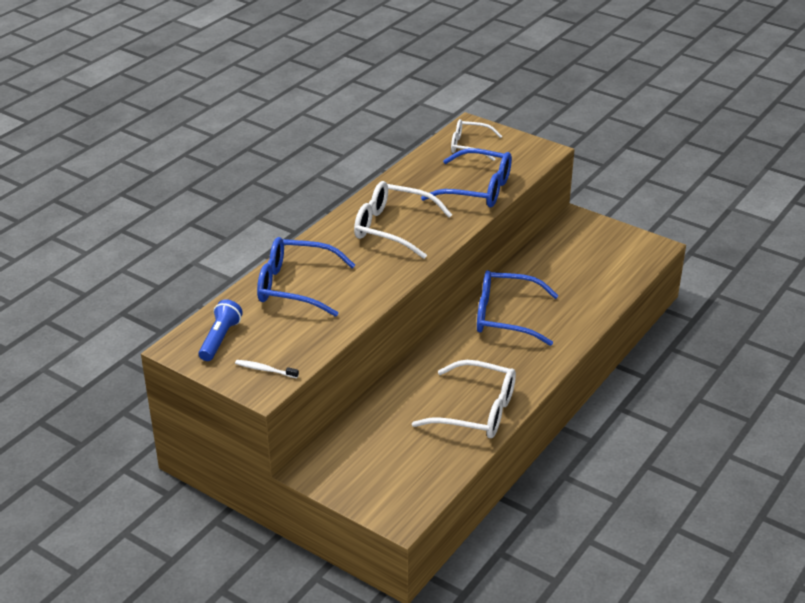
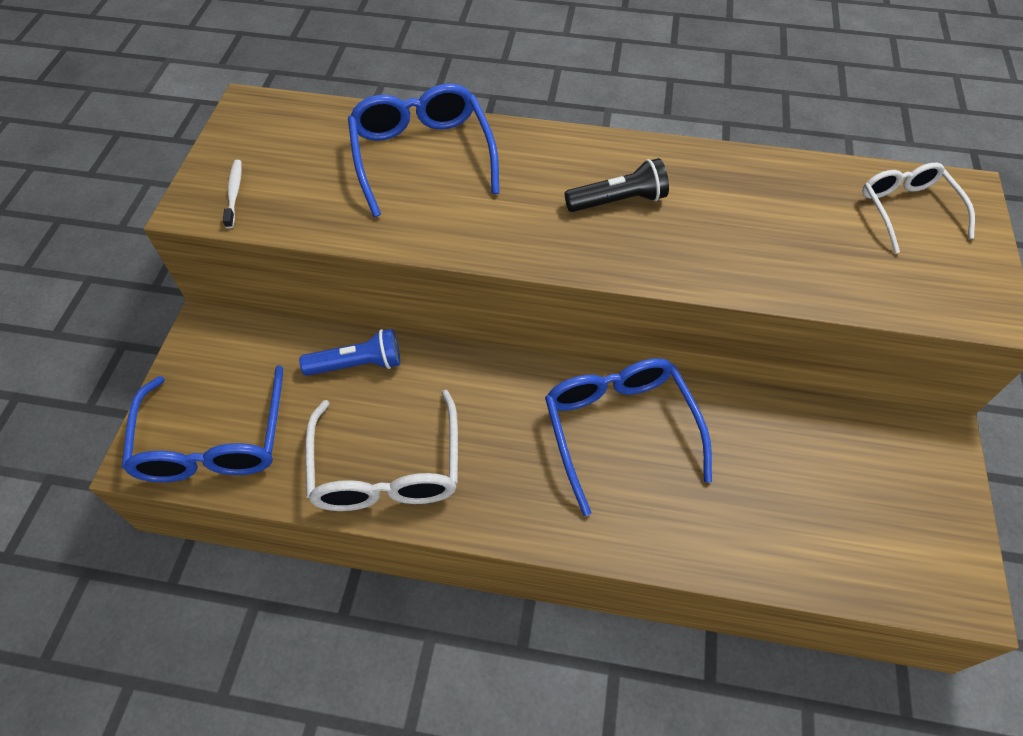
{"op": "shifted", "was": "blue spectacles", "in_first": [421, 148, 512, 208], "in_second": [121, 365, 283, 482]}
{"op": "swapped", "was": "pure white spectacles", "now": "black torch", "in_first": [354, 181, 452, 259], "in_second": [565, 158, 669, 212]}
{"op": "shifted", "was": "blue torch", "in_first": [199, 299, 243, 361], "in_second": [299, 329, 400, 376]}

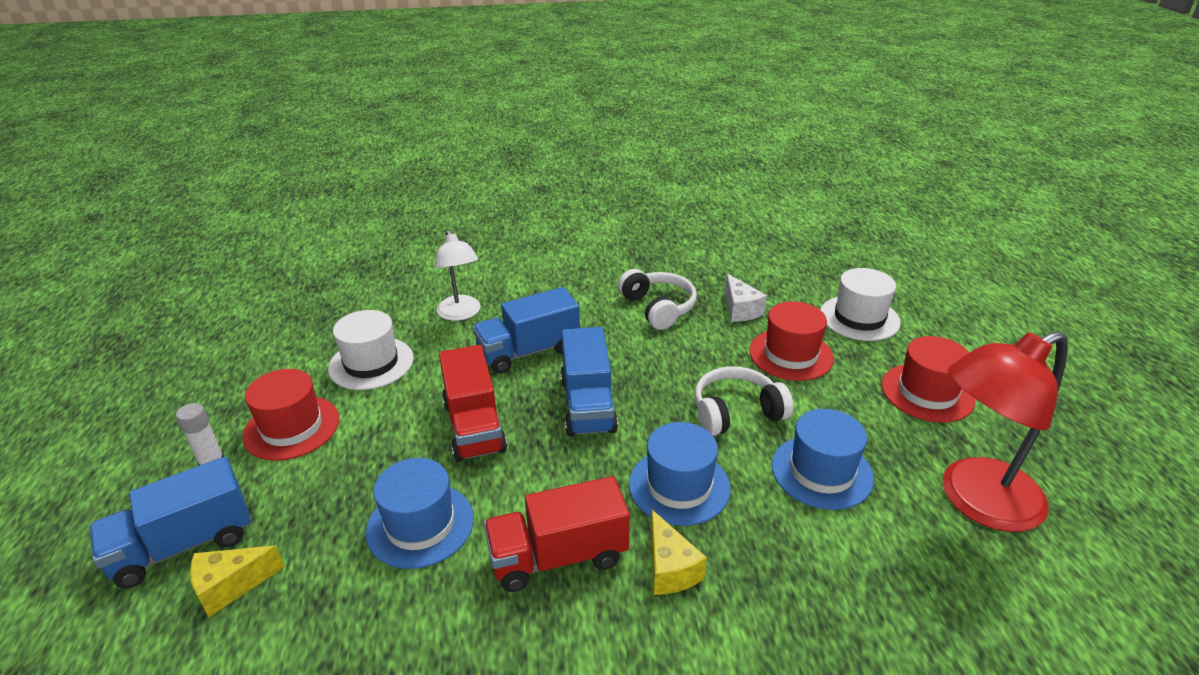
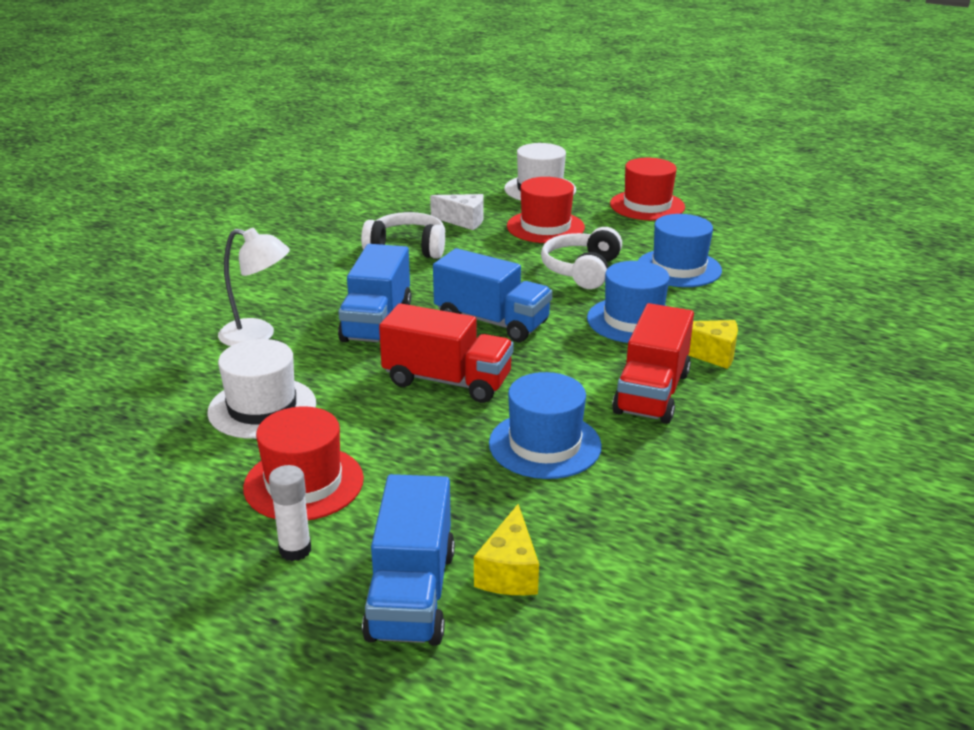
{"op": "gone", "was": "crimson desk lamp", "in_first": [943, 331, 1068, 532]}

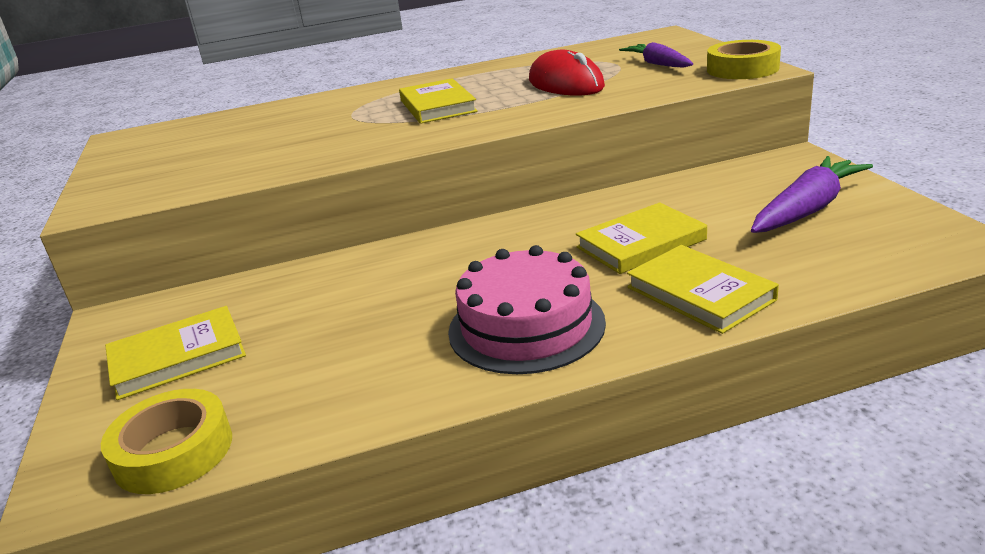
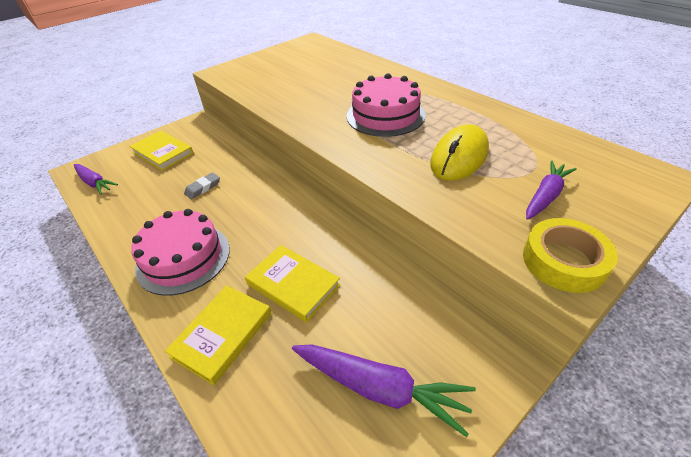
{"op": "repainted", "was": "crimson PC mouse", "now": "golden PC mouse", "in_first": [529, 50, 605, 96], "in_second": [430, 124, 489, 181]}
{"op": "swapped", "was": "golden hardcover", "now": "pink layer cake", "in_first": [399, 78, 478, 124], "in_second": [347, 73, 426, 137]}
{"op": "swapped", "was": "golden roll of tape", "now": "purple toy carrot", "in_first": [101, 389, 232, 494], "in_second": [74, 164, 118, 195]}
{"op": "new", "now": "ash-grey eraser", "in_second": [184, 172, 220, 199]}

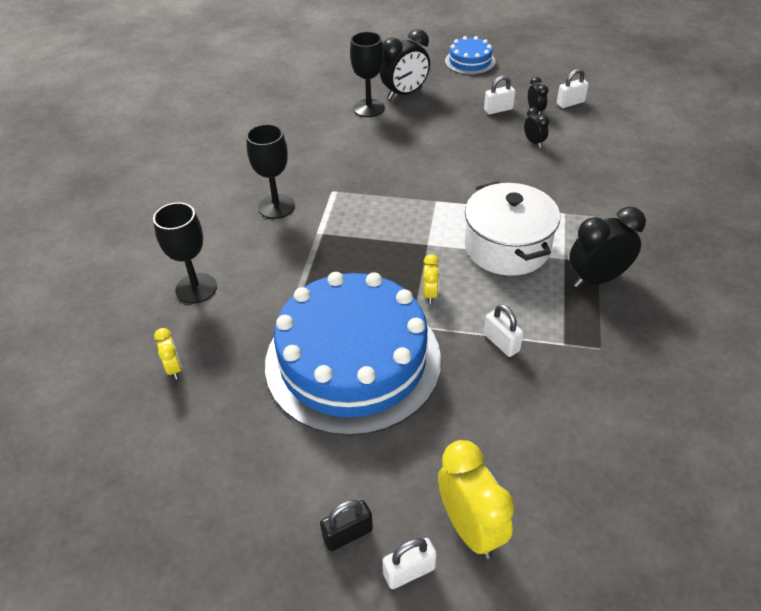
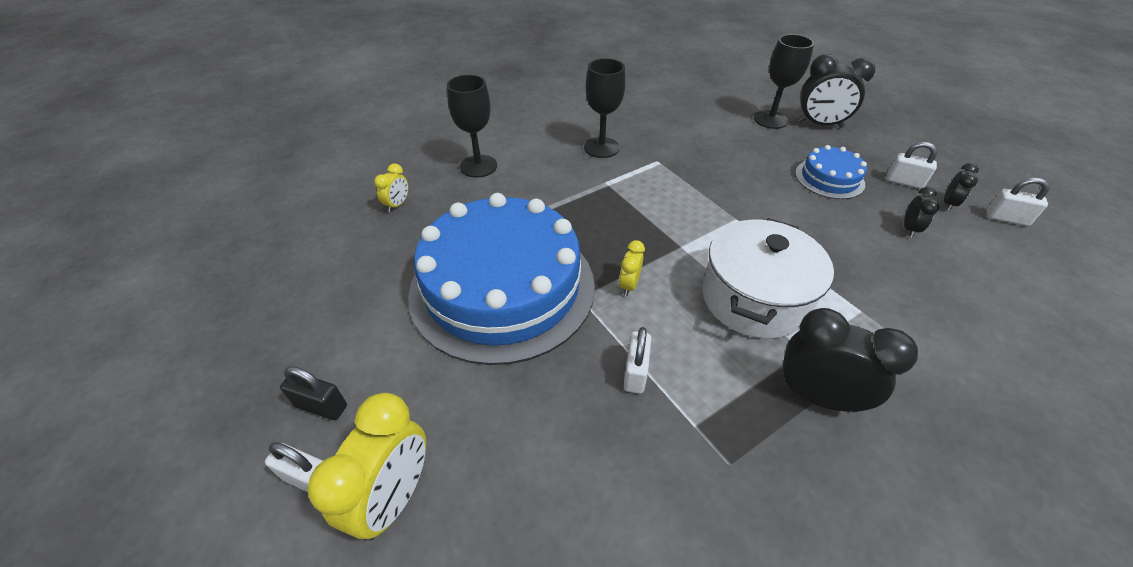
{"op": "shifted", "was": "blue layer cake", "in_first": [445, 36, 495, 75], "in_second": [795, 145, 867, 199]}
{"op": "rotated", "was": "golden alarm clock", "in_first": [423, 254, 439, 304], "in_second": [619, 240, 645, 296], "clockwise": 150}

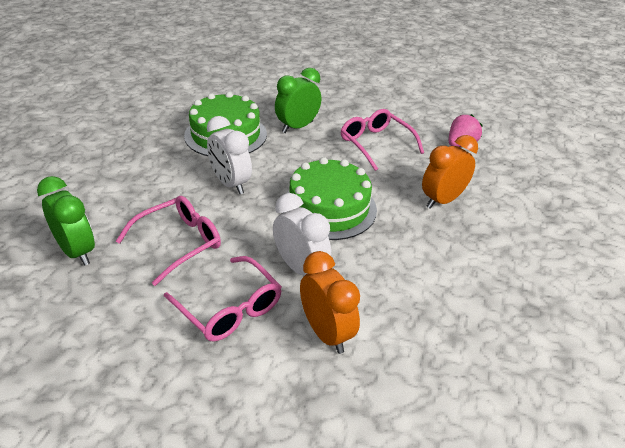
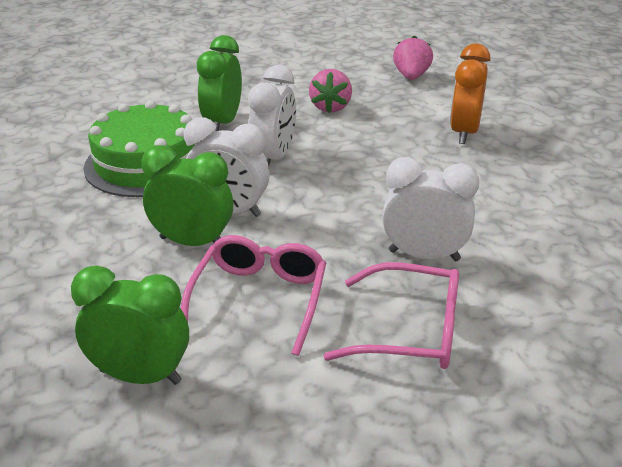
{"op": "swapped", "was": "pink spectacles", "now": "pink berry", "in_first": [341, 109, 424, 171], "in_second": [309, 69, 352, 113]}
{"op": "gone", "was": "green layer cake", "in_first": [283, 157, 377, 240]}
{"op": "gone", "was": "bright orange alarm clock", "in_first": [300, 251, 360, 354]}
{"op": "new", "now": "pure white alarm clock", "in_second": [248, 65, 296, 166]}
{"op": "new", "now": "green alarm clock", "in_second": [141, 145, 233, 246]}

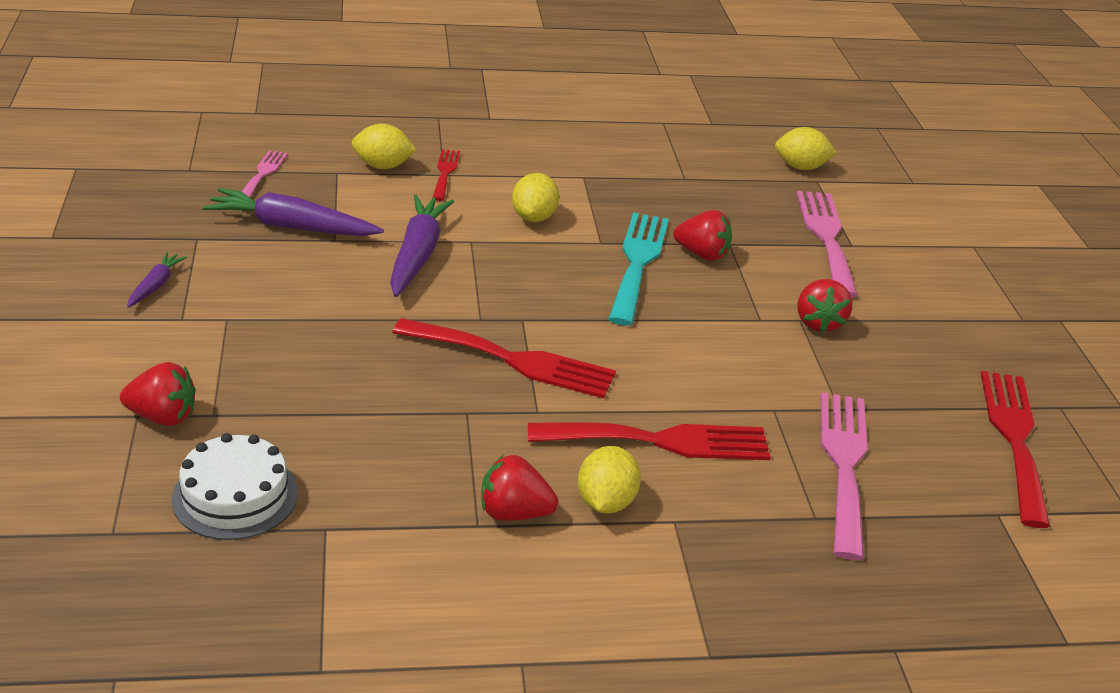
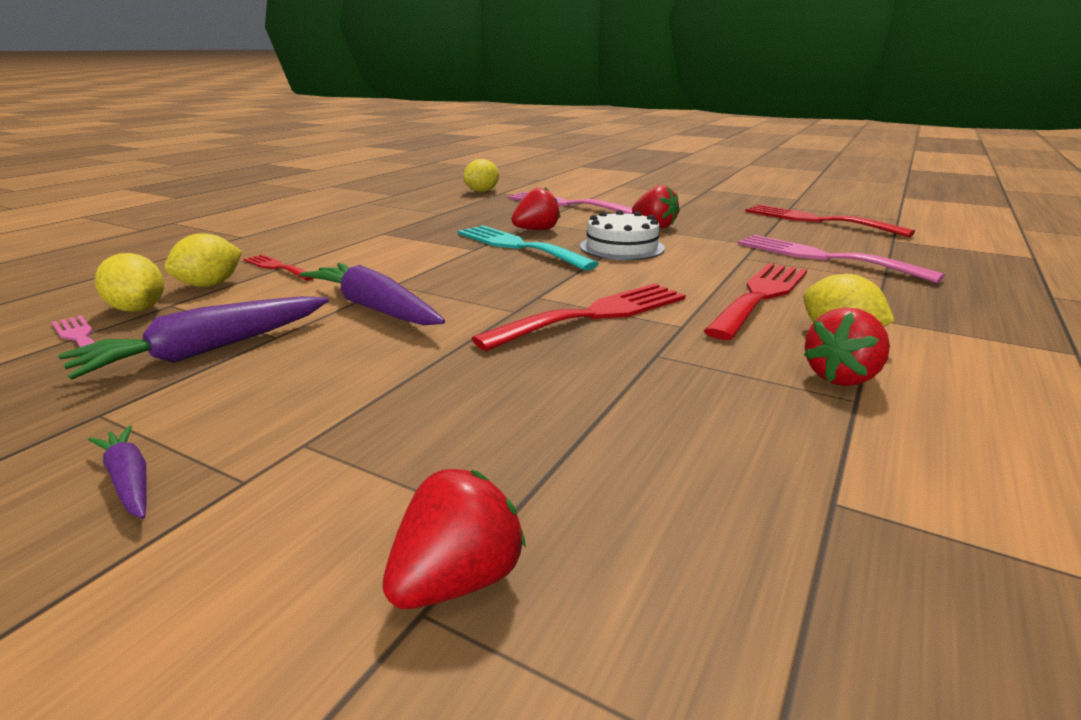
{"op": "shifted", "was": "golden citrus fruit", "in_first": [512, 173, 559, 222], "in_second": [95, 253, 164, 312]}
{"op": "shifted", "was": "pure white layer cake", "in_first": [171, 433, 298, 540], "in_second": [580, 210, 665, 260]}

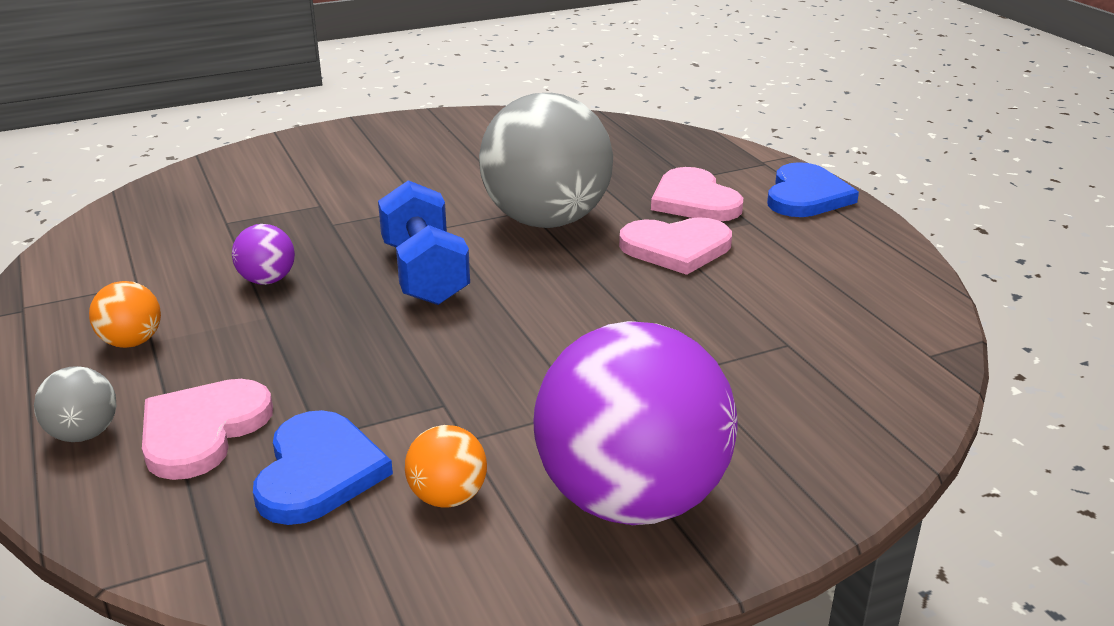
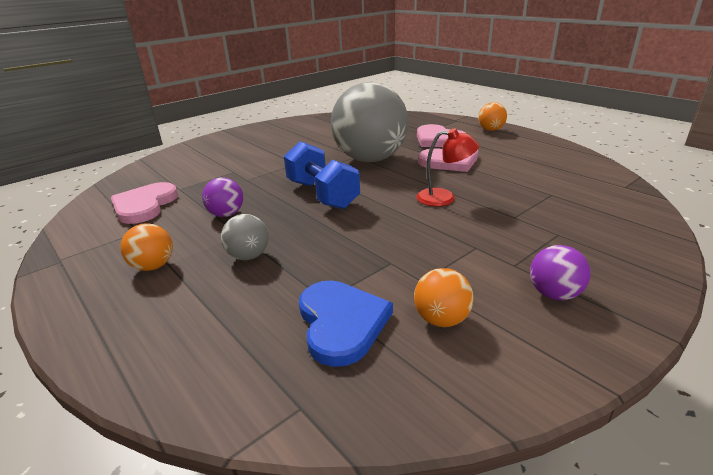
{"op": "swapped", "was": "blue heart", "now": "bright orange ball", "in_first": [767, 162, 859, 217], "in_second": [478, 102, 507, 131]}
{"op": "scaled", "was": "purple ball", "in_first": [534, 321, 738, 525], "in_second": [530, 245, 590, 300], "ratio": 0.42}
{"op": "shifted", "was": "ash-grey ball", "in_first": [34, 366, 116, 442], "in_second": [221, 214, 269, 260]}
{"op": "shifted", "was": "pink heart", "in_first": [142, 379, 273, 480], "in_second": [111, 182, 178, 224]}
{"op": "new", "now": "crimson desk lamp", "in_second": [416, 128, 479, 206]}

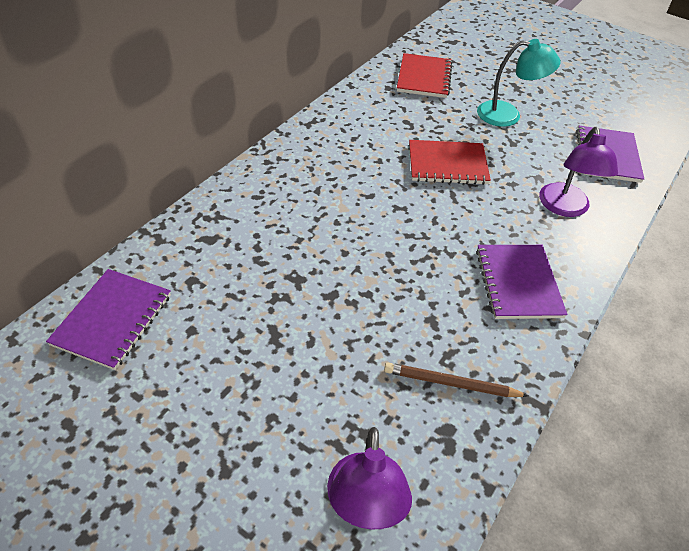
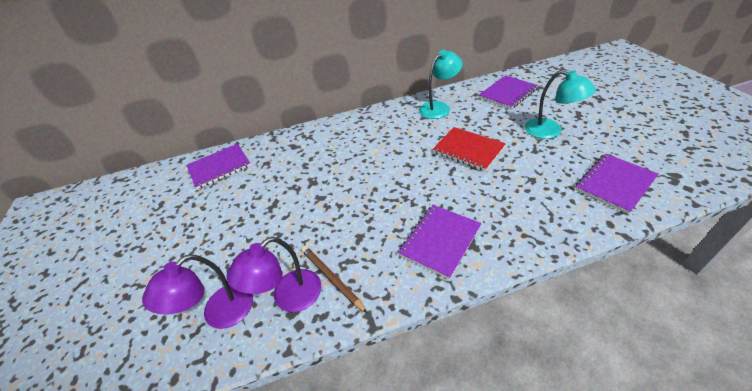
{"op": "repainted", "was": "crimson notepad", "now": "purple notepad", "in_first": [397, 53, 452, 98], "in_second": [479, 75, 538, 109]}
{"op": "shifted", "was": "purple desk lamp", "in_first": [539, 127, 618, 217], "in_second": [226, 237, 321, 312]}
{"op": "new", "now": "teal desk lamp", "in_second": [419, 50, 463, 119]}

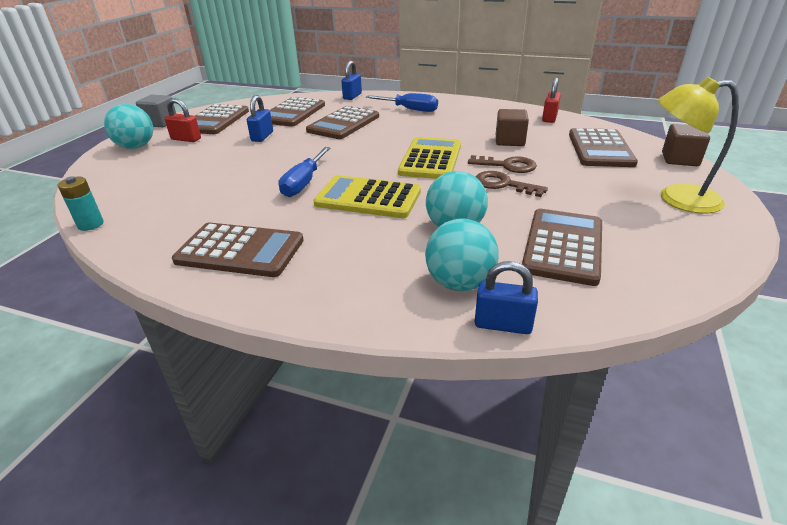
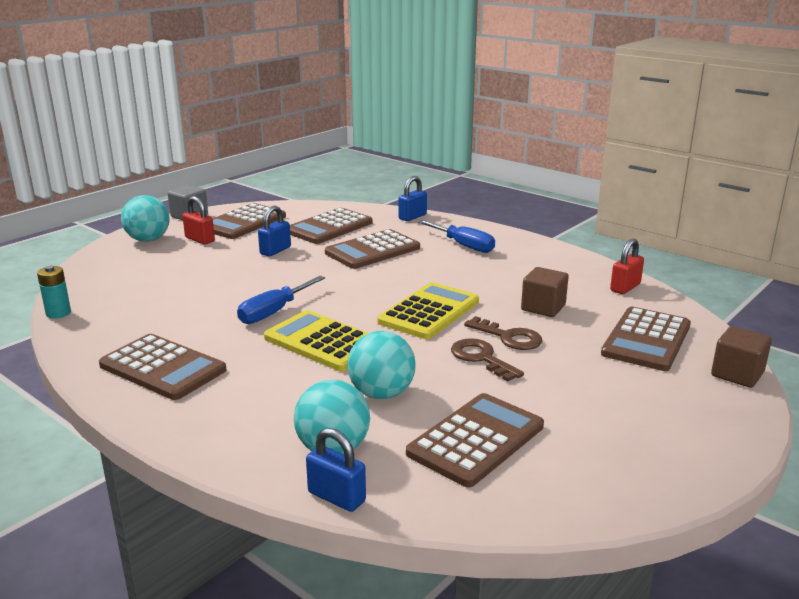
{"op": "gone", "was": "golden desk lamp", "in_first": [658, 77, 739, 214]}

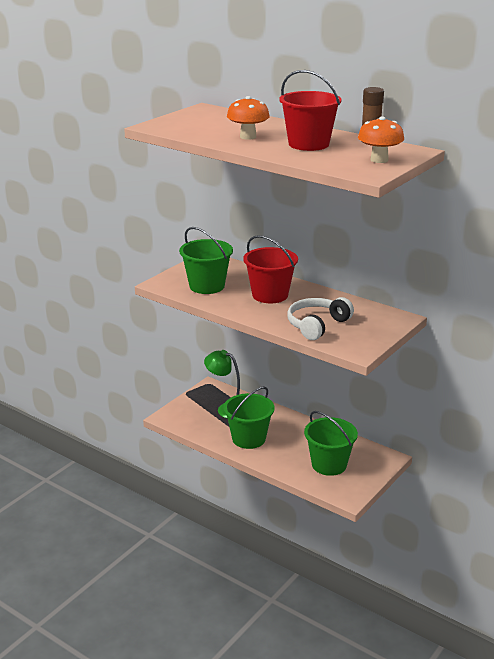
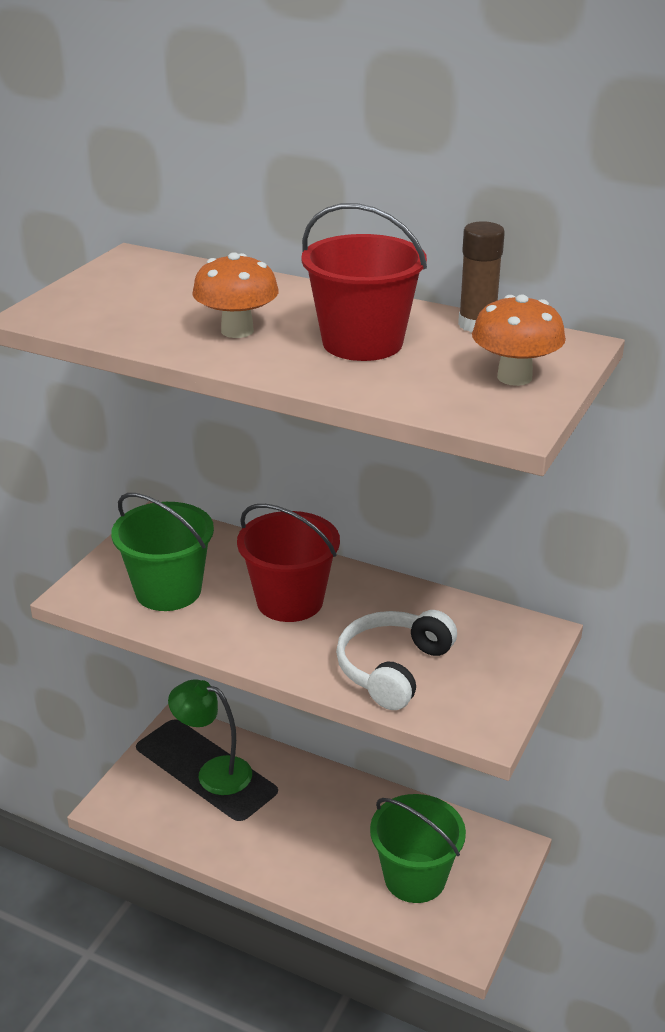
{"op": "gone", "was": "green sand bucket", "in_first": [223, 387, 274, 449]}

